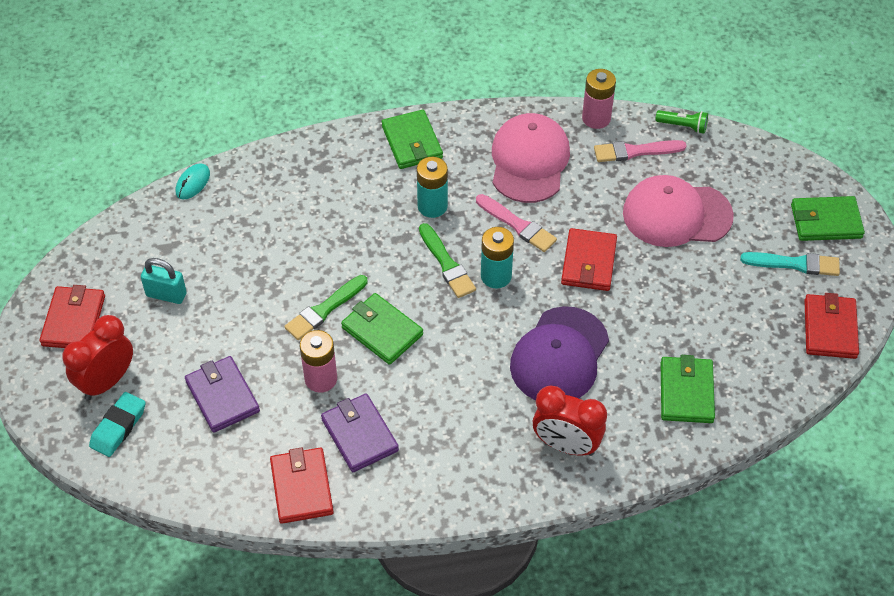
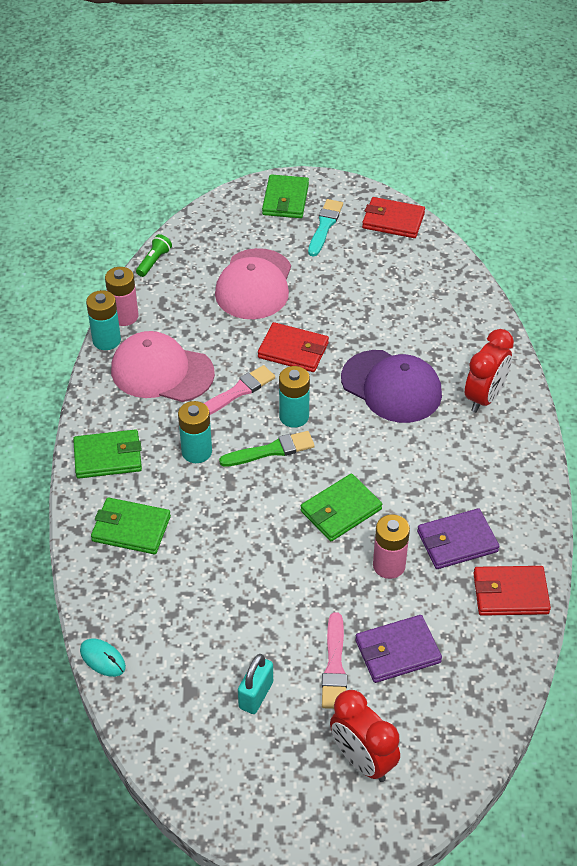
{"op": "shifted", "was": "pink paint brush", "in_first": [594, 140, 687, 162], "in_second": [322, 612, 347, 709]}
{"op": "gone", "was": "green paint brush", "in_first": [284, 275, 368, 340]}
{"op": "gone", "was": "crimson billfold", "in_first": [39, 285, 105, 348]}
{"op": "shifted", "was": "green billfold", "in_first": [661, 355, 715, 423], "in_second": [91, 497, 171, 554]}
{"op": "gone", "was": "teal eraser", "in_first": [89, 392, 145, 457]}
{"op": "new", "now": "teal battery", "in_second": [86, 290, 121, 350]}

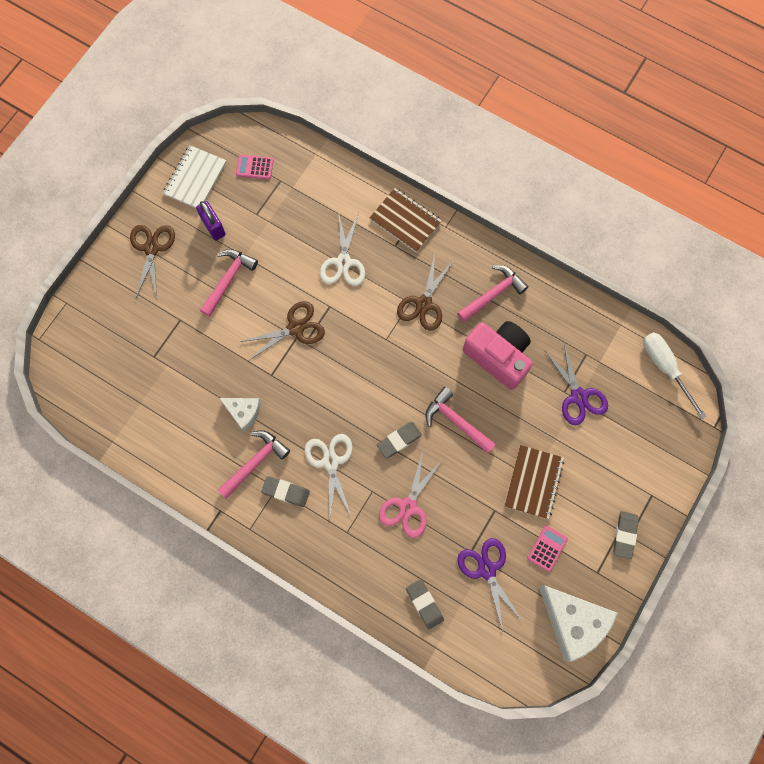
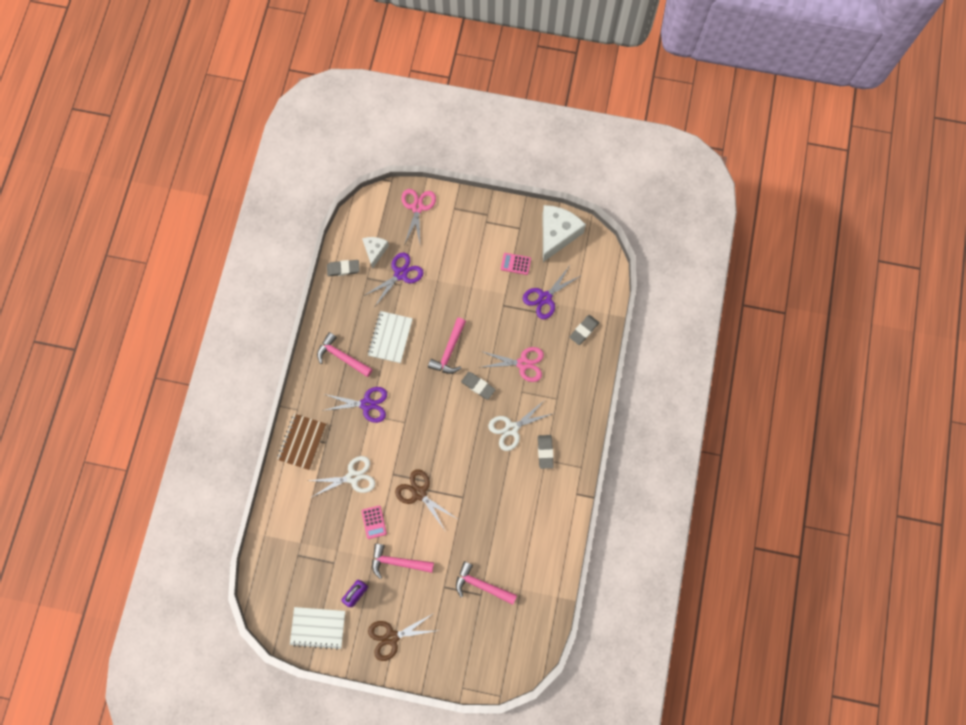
{"op": "shifted", "was": "pink pocket calculator", "in_first": [236, 155, 274, 180], "in_second": [361, 506, 387, 539]}
{"op": "repainted", "was": "brown shears", "now": "purple shears", "in_first": [397, 254, 454, 331], "in_second": [322, 387, 387, 423]}
{"op": "swapped", "was": "pink compact camera", "now": "pure white notepad", "in_first": [463, 321, 533, 390], "in_second": [368, 311, 413, 363]}
{"op": "gone", "was": "pure white screwdriver", "in_first": [643, 332, 706, 420]}
{"op": "shifted", "was": "pure white cheese wedge", "in_first": [219, 398, 261, 433], "in_second": [362, 237, 389, 269]}
{"op": "shifted", "was": "pink claw hammer", "in_first": [218, 430, 290, 499], "in_second": [456, 561, 517, 605]}
{"op": "gone", "was": "brown notepad", "in_first": [504, 445, 564, 519]}
{"op": "shifted", "was": "ash-grey eraser", "in_first": [613, 511, 639, 559], "in_second": [327, 260, 360, 276]}
{"op": "new", "now": "pink shears", "in_second": [401, 189, 436, 245]}

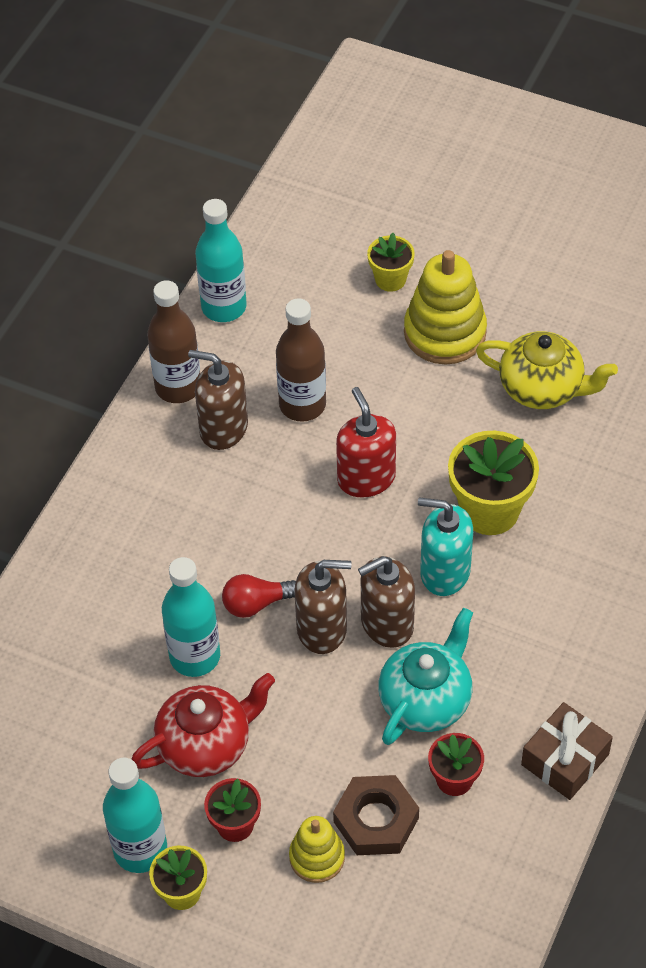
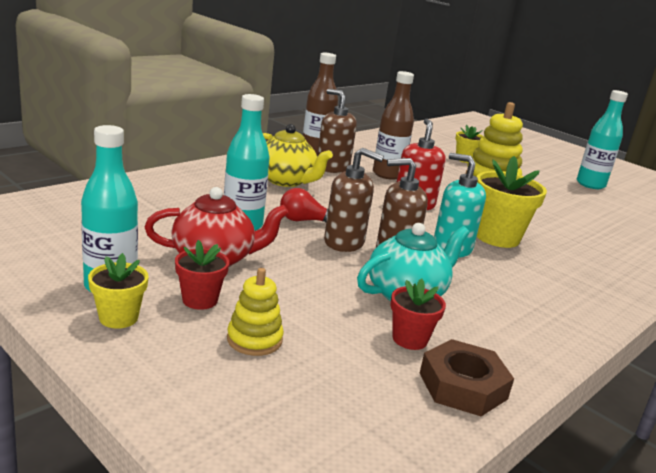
{"op": "shifted", "was": "teal bottle", "in_first": [195, 199, 247, 322], "in_second": [577, 90, 628, 189]}
{"op": "shifted", "was": "golden china teapot", "in_first": [476, 331, 618, 409], "in_second": [263, 124, 333, 187]}
{"op": "gone", "was": "brown gift", "in_first": [521, 702, 613, 800]}
{"op": "shifted", "was": "brown hex nut", "in_first": [333, 775, 419, 855], "in_second": [420, 339, 514, 416]}

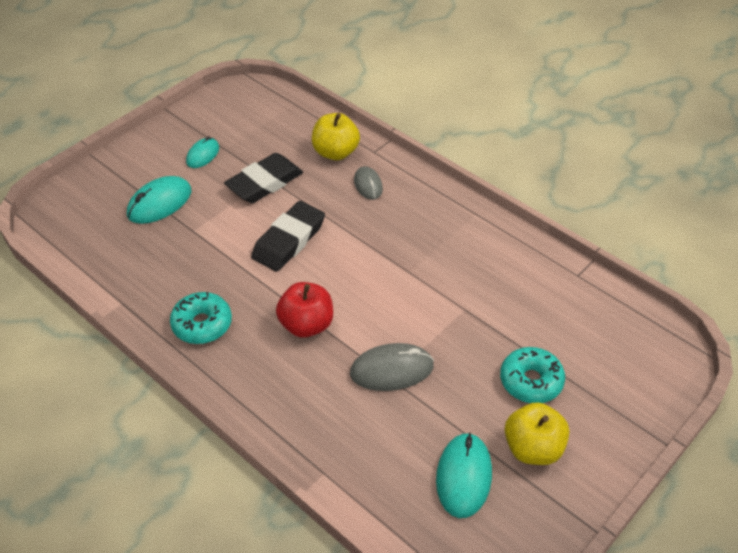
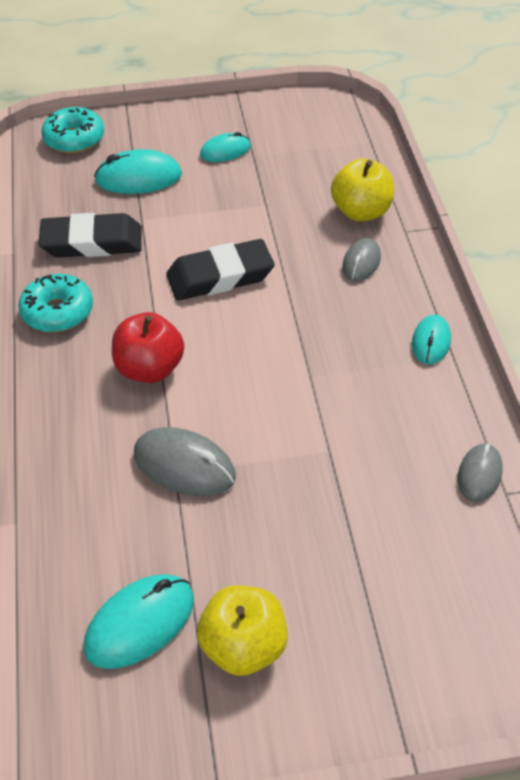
{"op": "shifted", "was": "black eraser", "in_first": [224, 153, 303, 203], "in_second": [38, 213, 142, 258]}
{"op": "shifted", "was": "teal glazed donut", "in_first": [500, 347, 565, 403], "in_second": [41, 107, 104, 153]}
{"op": "new", "now": "teal PC mouse", "in_second": [412, 315, 451, 364]}
{"op": "new", "now": "ash-grey PC mouse", "in_second": [458, 443, 503, 502]}

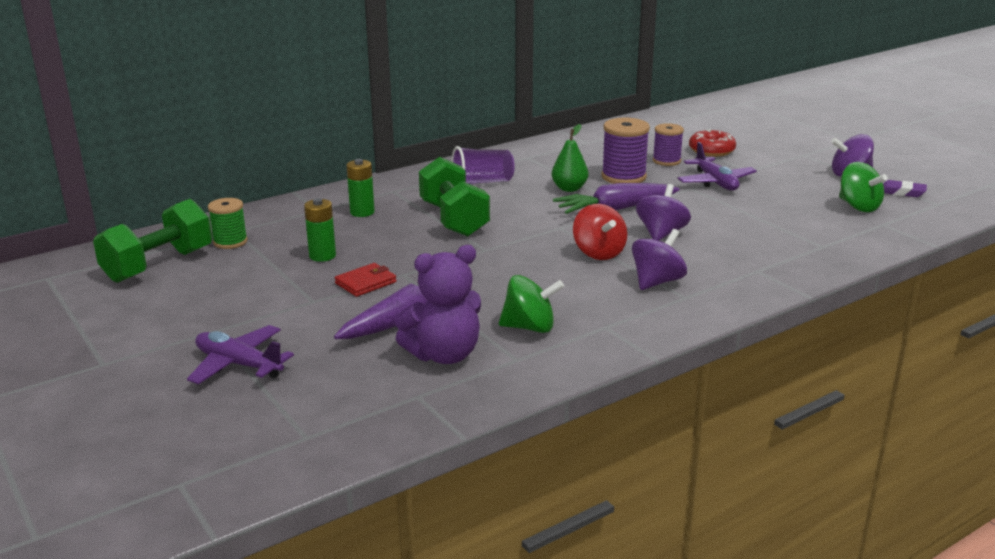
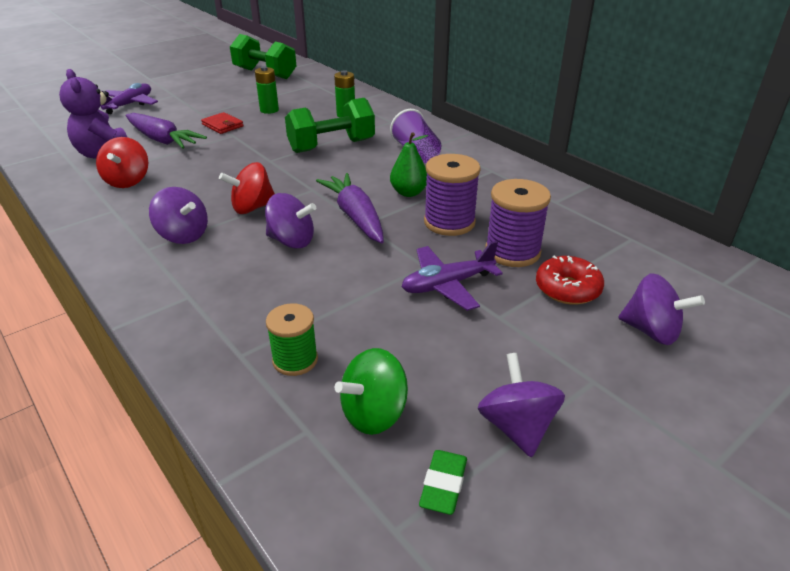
{"op": "scaled", "was": "purple spool", "in_first": [653, 123, 684, 166], "in_second": [485, 179, 551, 267], "ratio": 1.52}
{"op": "repainted", "was": "purple eraser", "now": "green eraser", "in_first": [883, 180, 927, 197], "in_second": [419, 450, 467, 515]}
{"op": "shifted", "was": "green spool", "in_first": [208, 198, 248, 249], "in_second": [266, 303, 318, 376]}
{"op": "repainted", "was": "green spinning top", "now": "crimson spinning top", "in_first": [499, 275, 564, 333], "in_second": [96, 137, 148, 188]}
{"op": "new", "now": "purple spinning top", "in_second": [618, 274, 705, 345]}

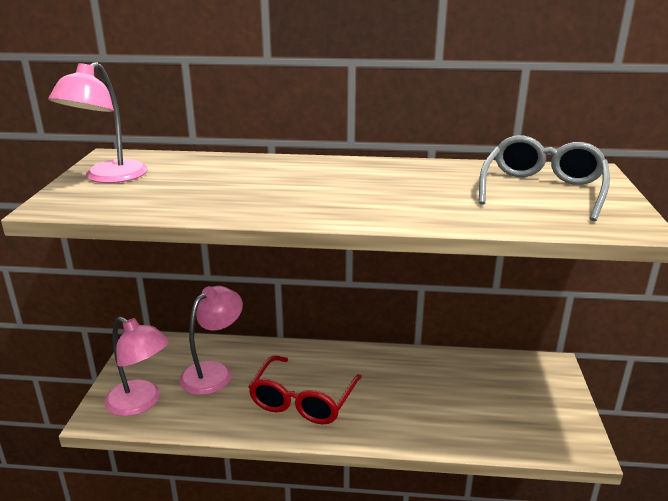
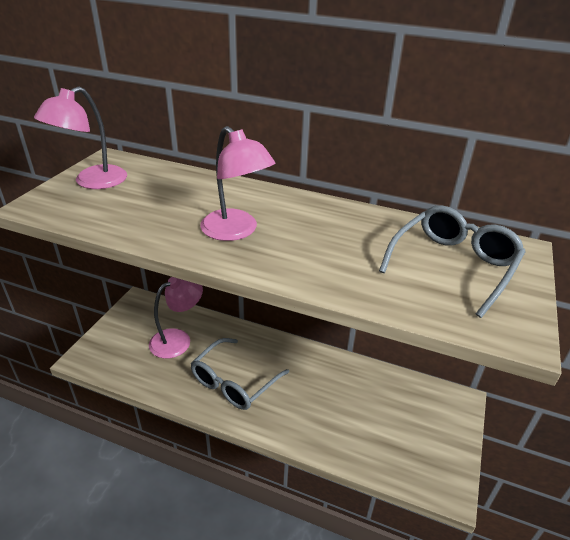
{"op": "shifted", "was": "pink desk lamp", "in_first": [104, 317, 169, 416], "in_second": [200, 126, 275, 241]}
{"op": "repainted", "was": "crimson spectacles", "now": "ash-grey spectacles", "in_first": [248, 355, 362, 424], "in_second": [190, 338, 289, 410]}

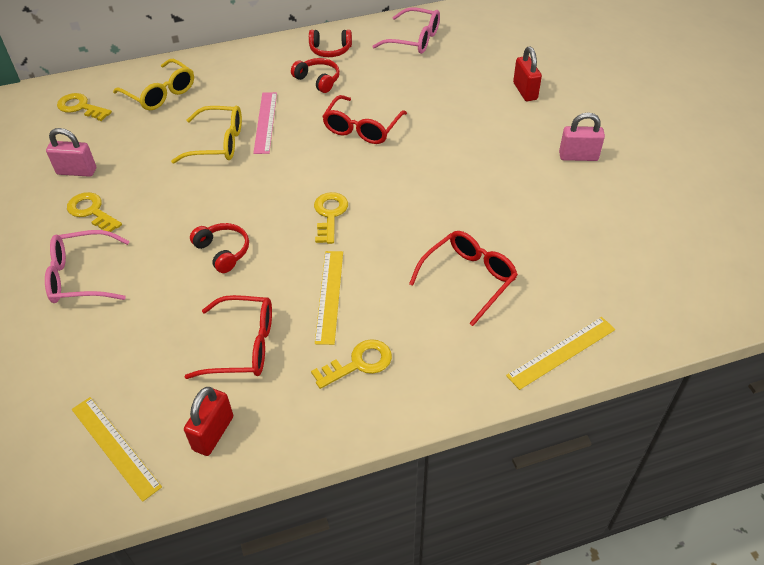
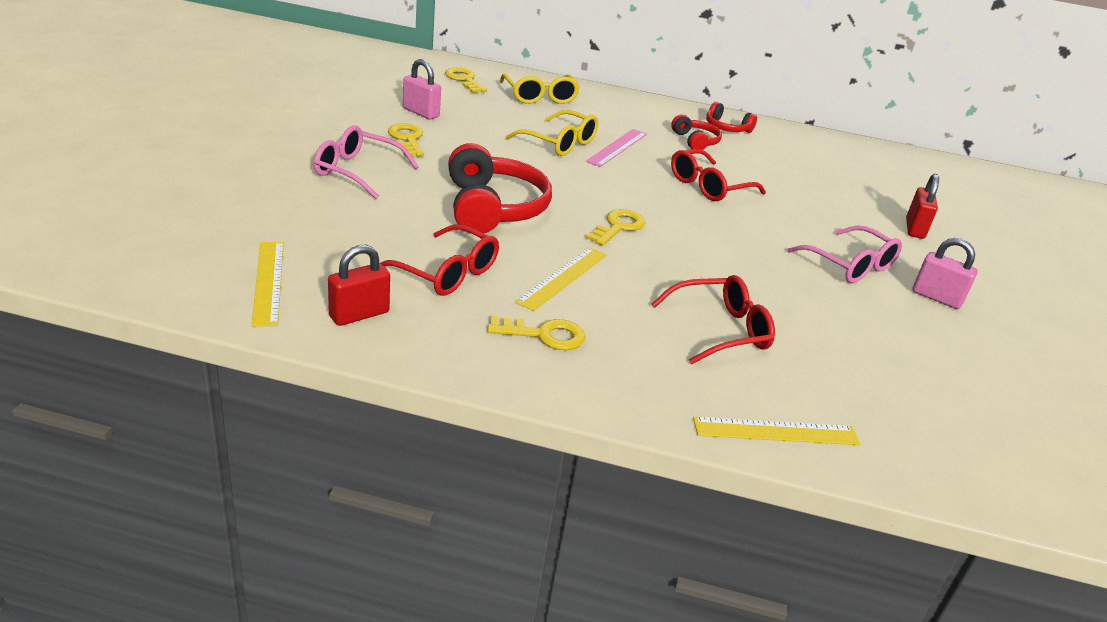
{"op": "shifted", "was": "pink spectacles", "in_first": [372, 7, 440, 54], "in_second": [787, 226, 902, 283]}
{"op": "scaled", "was": "crimson headphones", "in_first": [190, 223, 249, 273], "in_second": [448, 143, 552, 234], "ratio": 1.89}

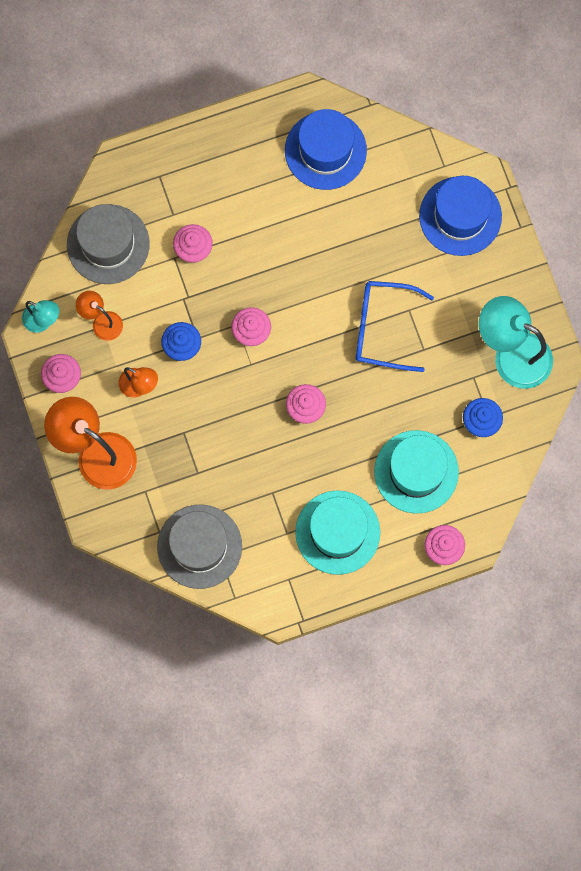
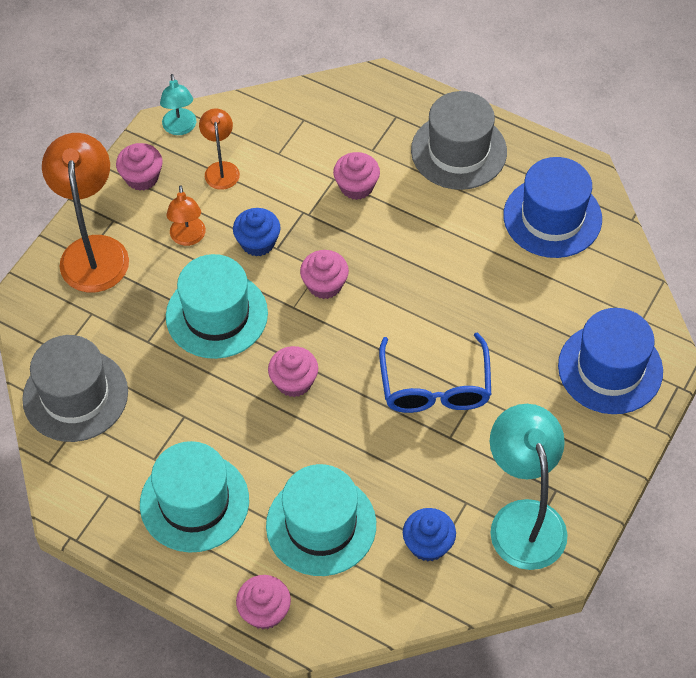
{"op": "shifted", "was": "ash-grey tall hat", "in_first": [67, 204, 149, 284], "in_second": [411, 91, 507, 190]}
{"op": "rotated", "was": "blue spectacles", "in_first": [356, 281, 434, 372], "in_second": [379, 333, 491, 413], "clockwise": -150}
{"op": "new", "now": "teal tall hat", "in_second": [166, 254, 268, 359]}

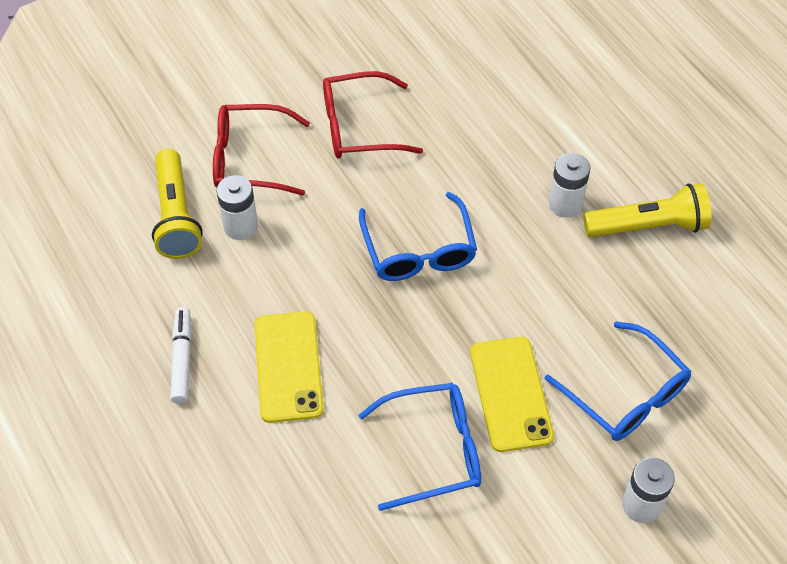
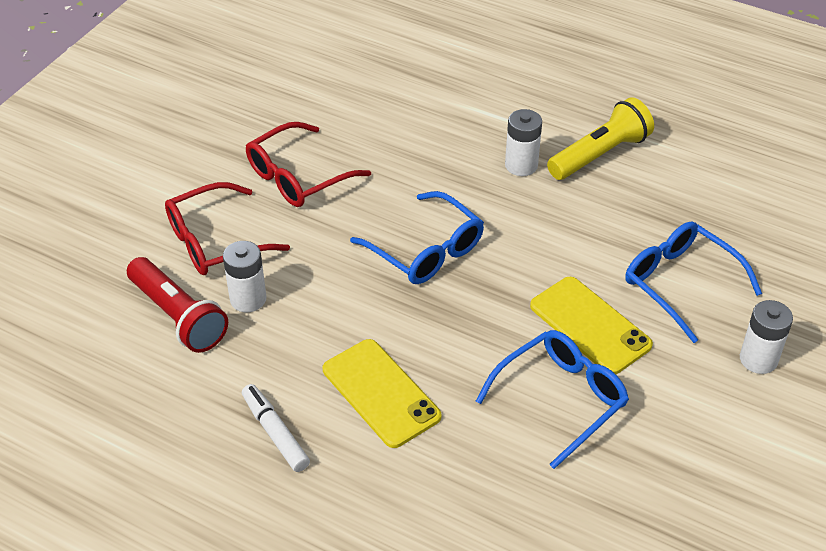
{"op": "repainted", "was": "golden torch", "now": "crimson torch", "in_first": [152, 149, 203, 259], "in_second": [127, 257, 228, 353]}
{"op": "rotated", "was": "blue spectacles", "in_first": [545, 321, 691, 441], "in_second": [625, 221, 762, 343], "clockwise": -150}

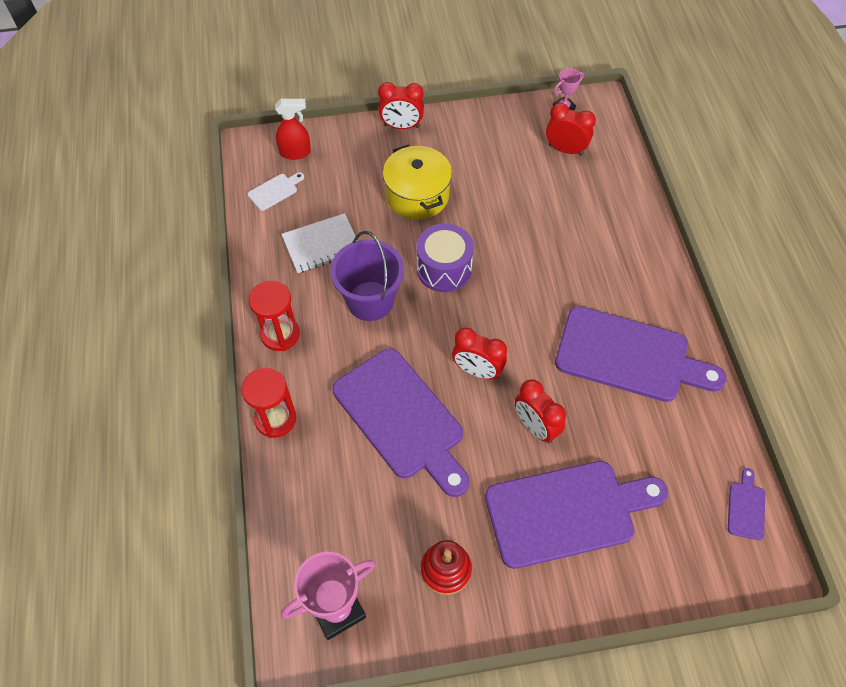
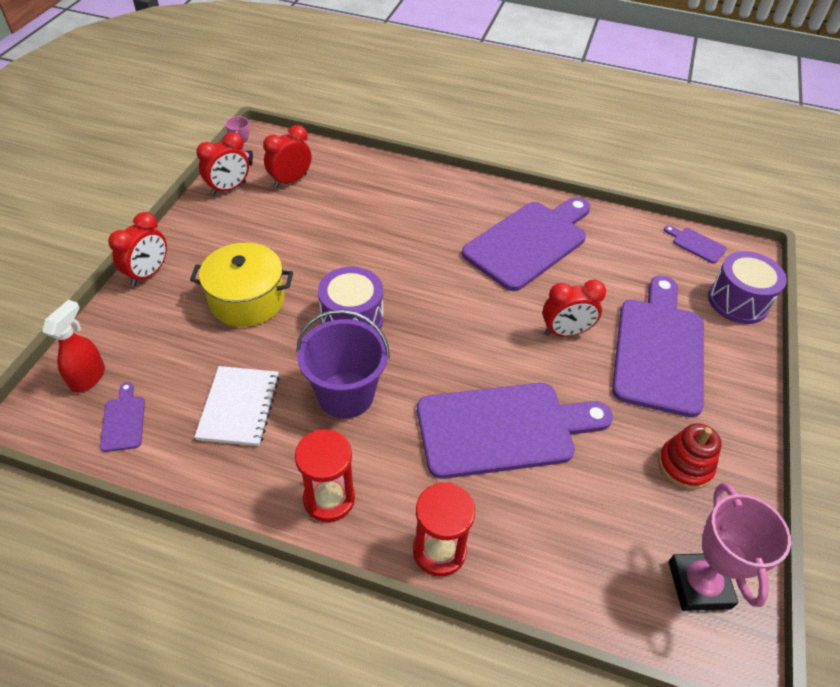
{"op": "repainted", "was": "pure white bread board", "now": "purple bread board", "in_first": [248, 172, 304, 211], "in_second": [100, 382, 145, 452]}
{"op": "shifted", "was": "crimson alarm clock", "in_first": [452, 327, 507, 379], "in_second": [196, 132, 249, 195]}
{"op": "new", "now": "purple drum", "in_second": [708, 251, 787, 324]}

